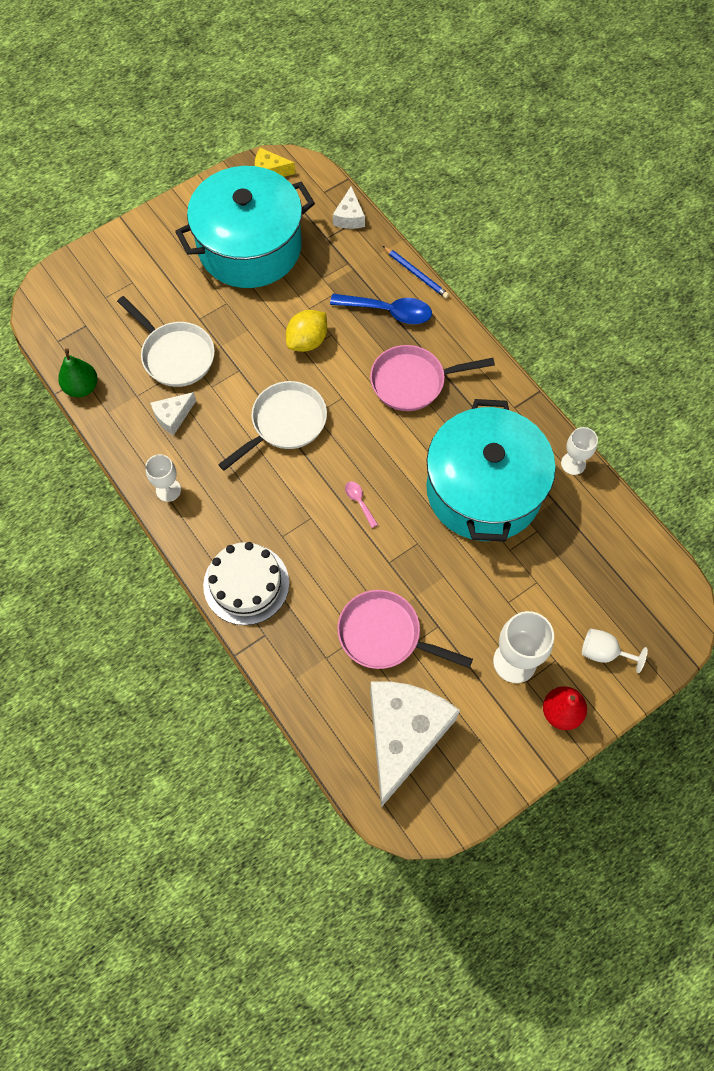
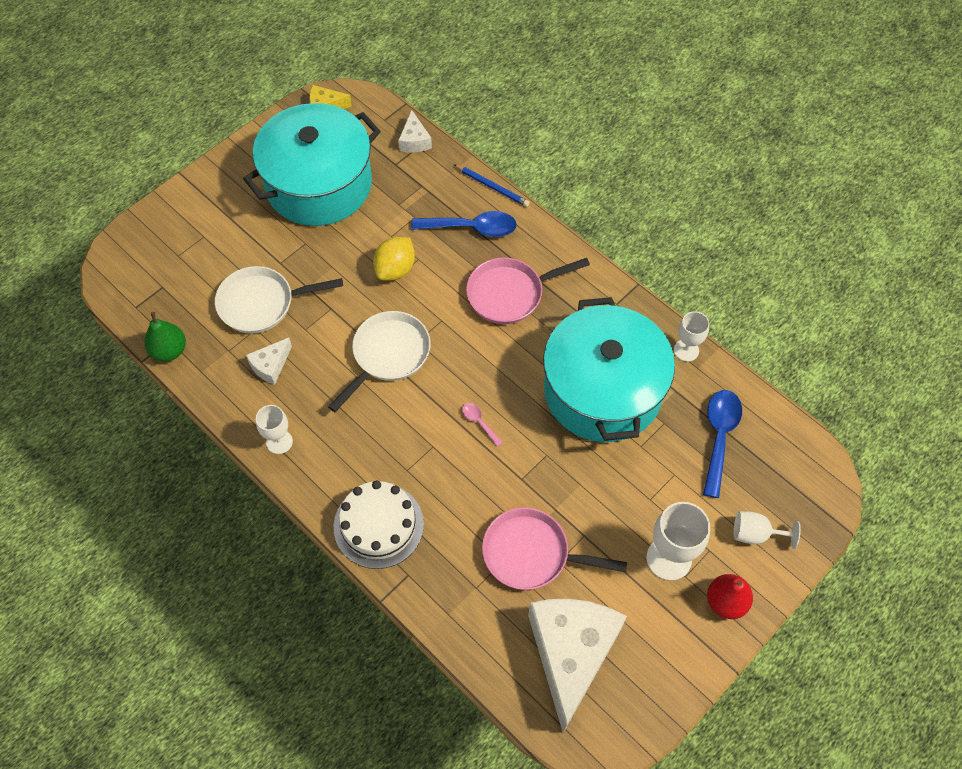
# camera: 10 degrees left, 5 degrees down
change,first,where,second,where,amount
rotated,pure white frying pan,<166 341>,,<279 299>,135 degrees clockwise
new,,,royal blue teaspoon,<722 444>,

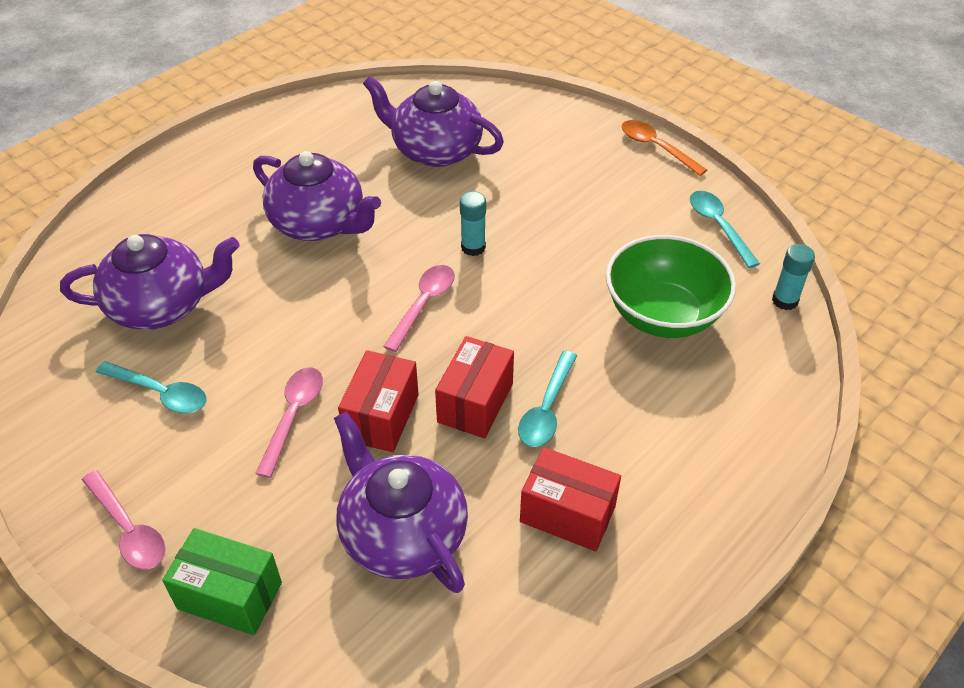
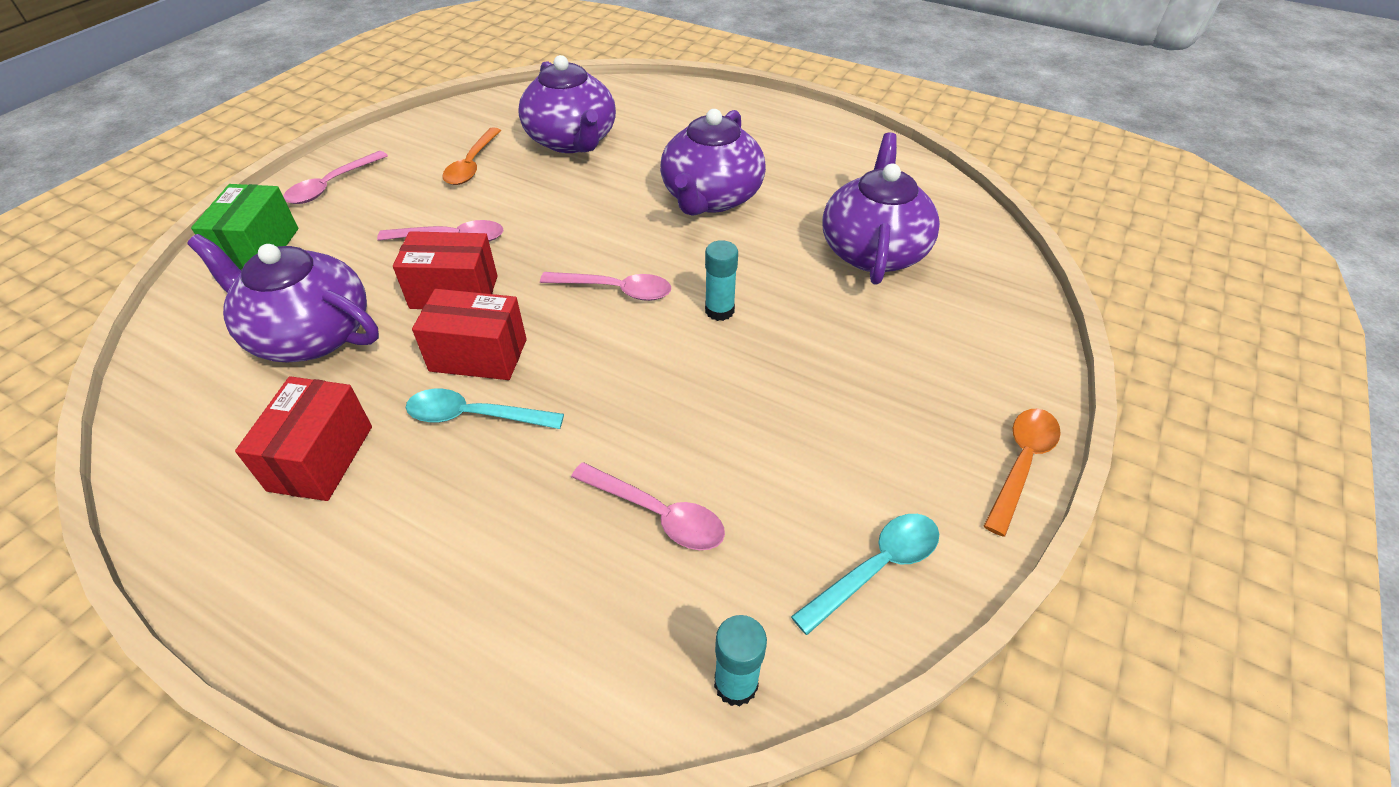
# camera: 75 degrees right, 0 degrees up
change,first,where,second,where,amount
rotated,violet teapot,<401 502>,,<283 298>,105 degrees counterclockwise
repainted,teal teaspoon,<151 387>,orange-coloured teaspoon,<471 156>,
swapped,emerald serving bowl,<671 286>,pink teaspoon,<648 506>,

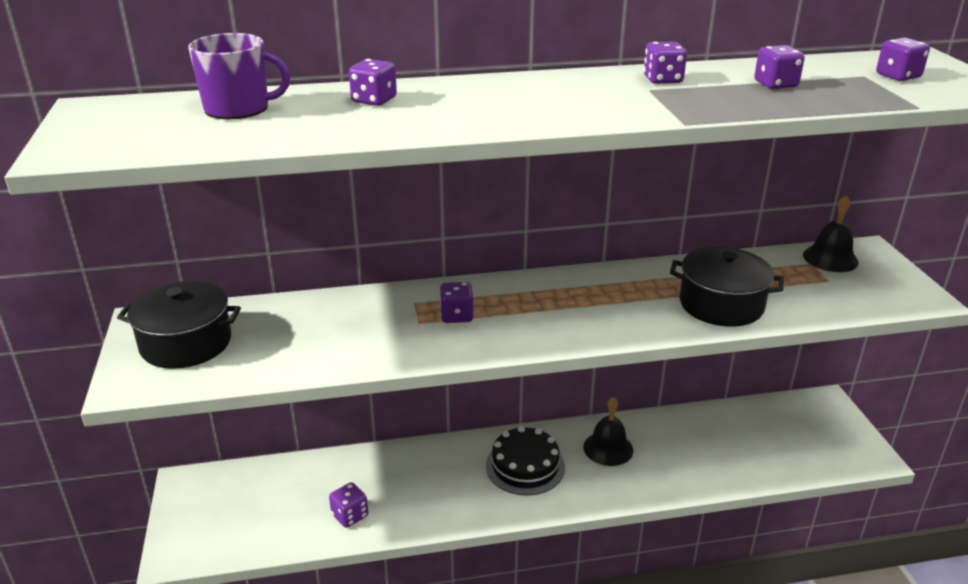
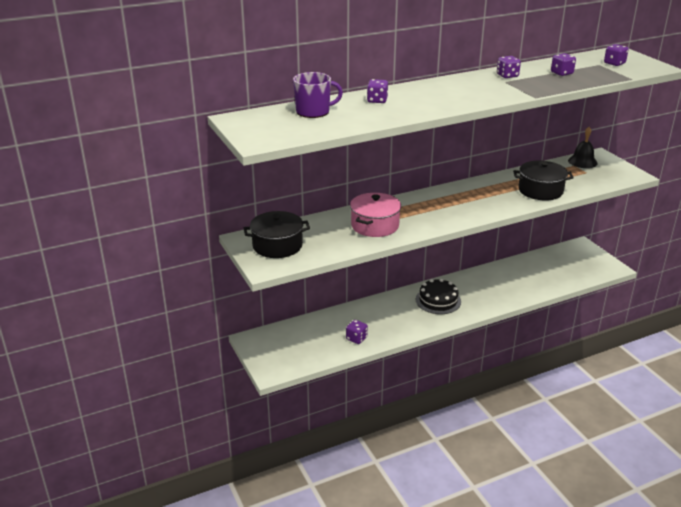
# camera: 15 degrees left, 0 degrees up
change,first,where,second,where,amount
new,,,pink cooking pot,<375 215>,
gone,violet game die,<456 302>,,,
gone,ebony hand bell,<608 431>,,,

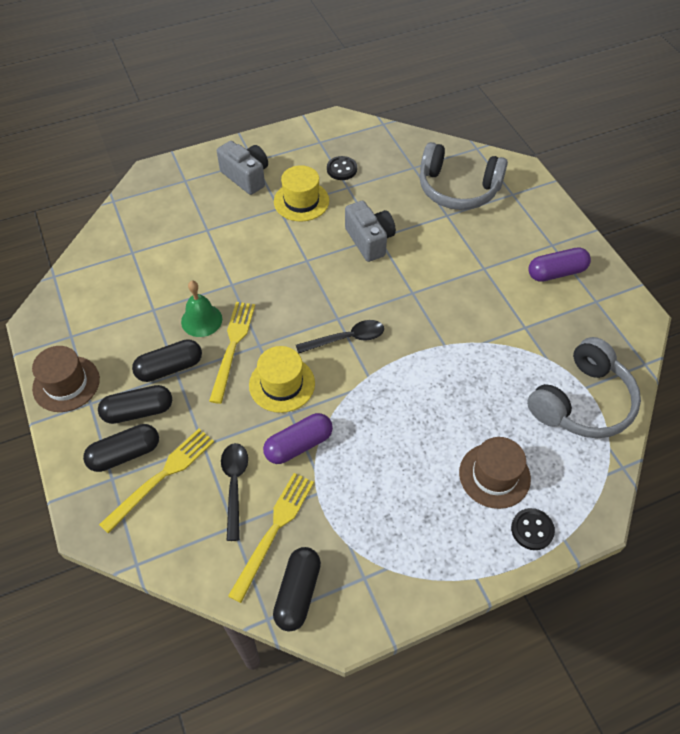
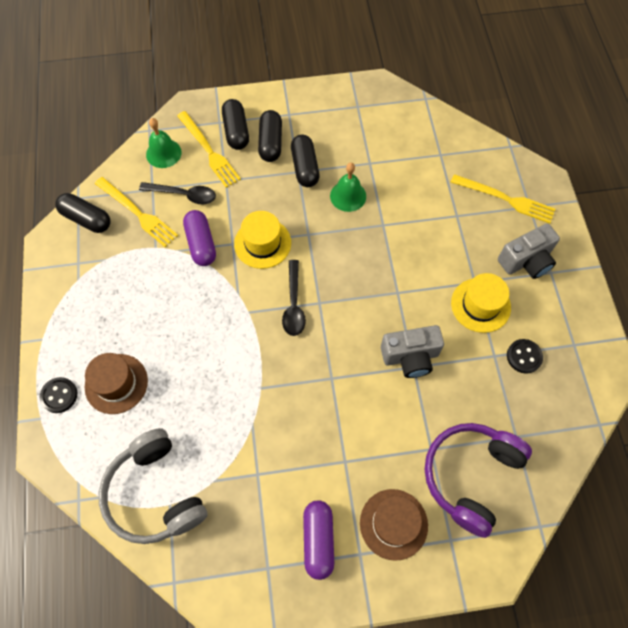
# camera: 105 degrees right, 10 degrees up
change,first,where,second,where,amount
new,,,emerald hand bell,<163 143>,
shifted,russet hat,<66 379>,,<394 525>,
repainted,grey over-ear headphones,<464 176>,violet over-ear headphones,<478 480>,
shifted,yellow fork,<232 353>,,<503 199>,

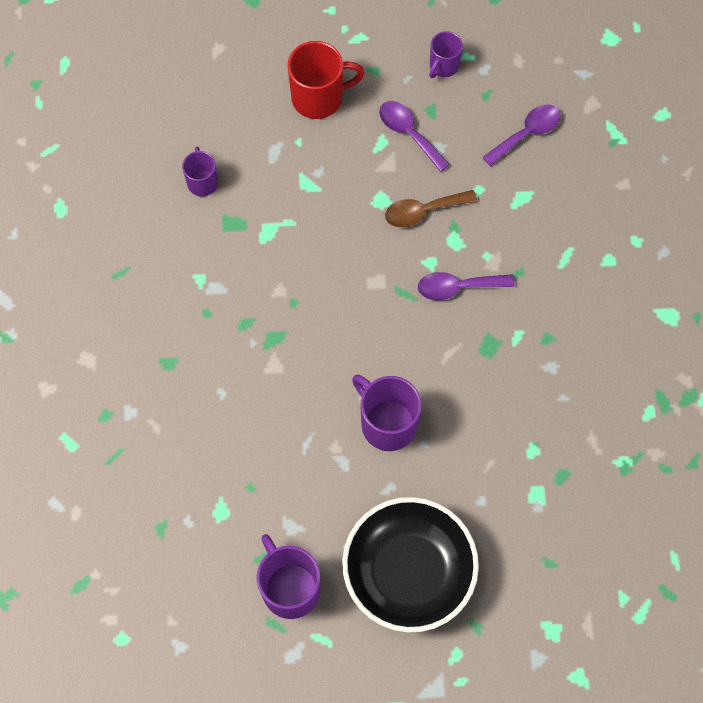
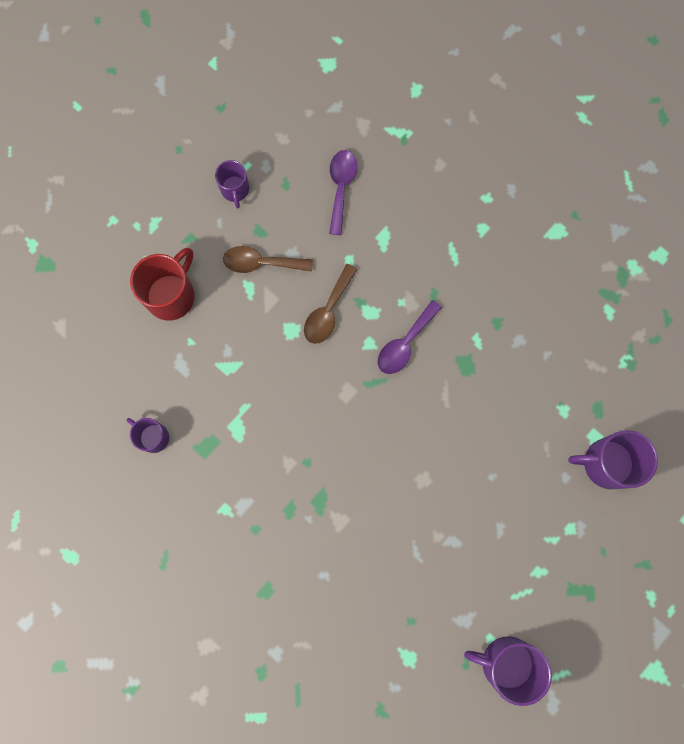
# camera: 45 degrees left, 10 degrees up
change,first,where,second,where,amount
repainted,violet teaspoon,<414 136>,russet teaspoon,<268 259>,
shifted,violet coffee mug,<387 413>,,<613 459>,
gone,ebony serving bowl,<410 564>,,,

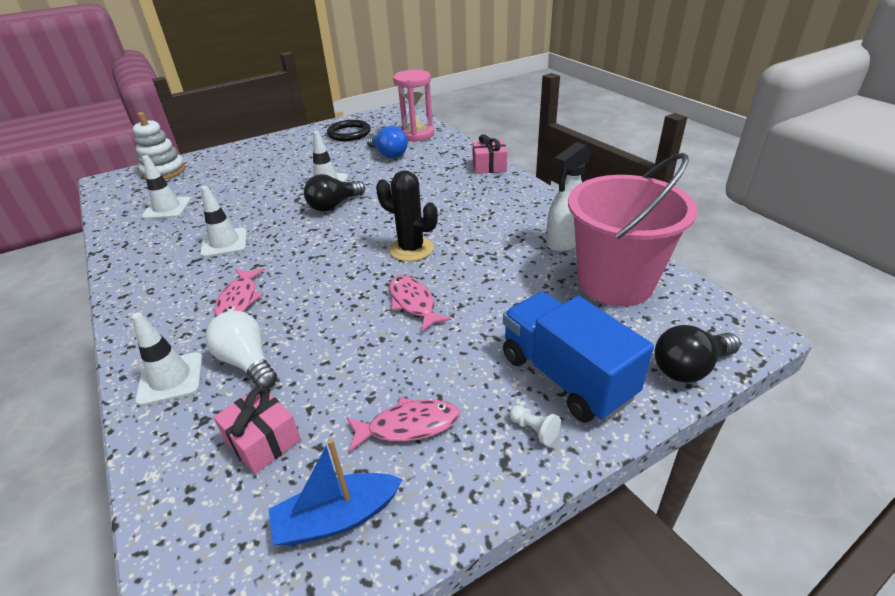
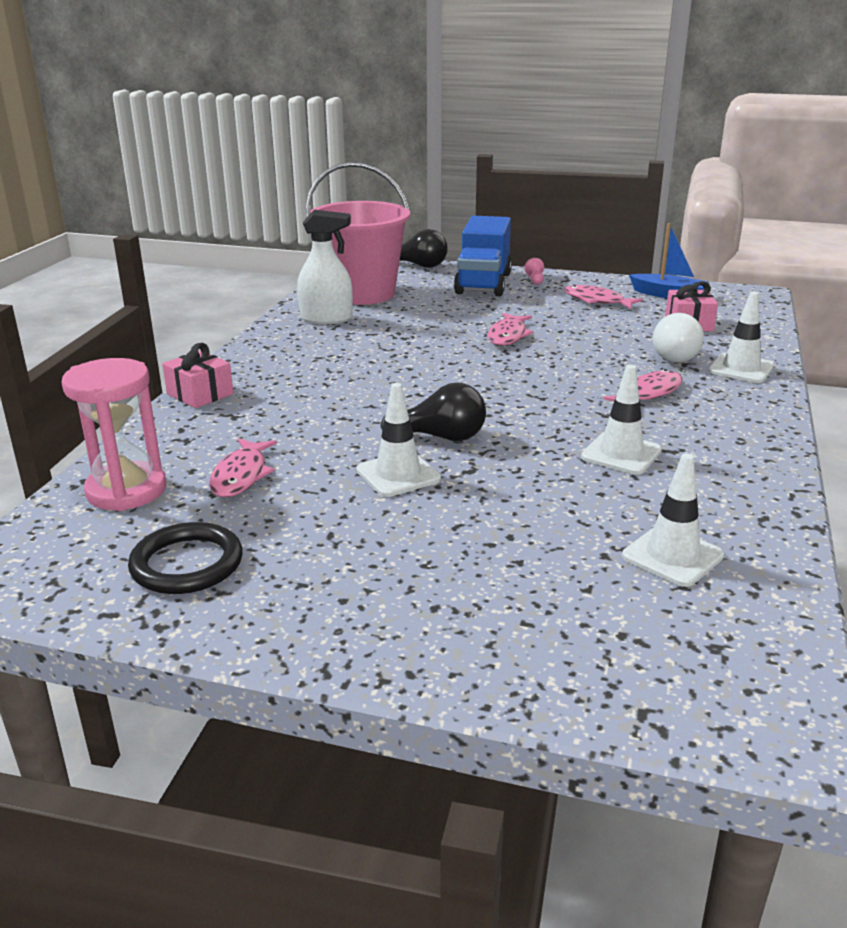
# camera: 135 degrees left, 10 degrees down
change,first,where,second,where,amount
swapped,royal blue bulb,<387 142>,pink fish figure,<243 467>,
repainted,pure white pawn,<535 425>,pink pawn,<534 271>,
gone,pure white stacking rings,<159 145>,,,
gone,ebony prickly plant,<407 215>,,,

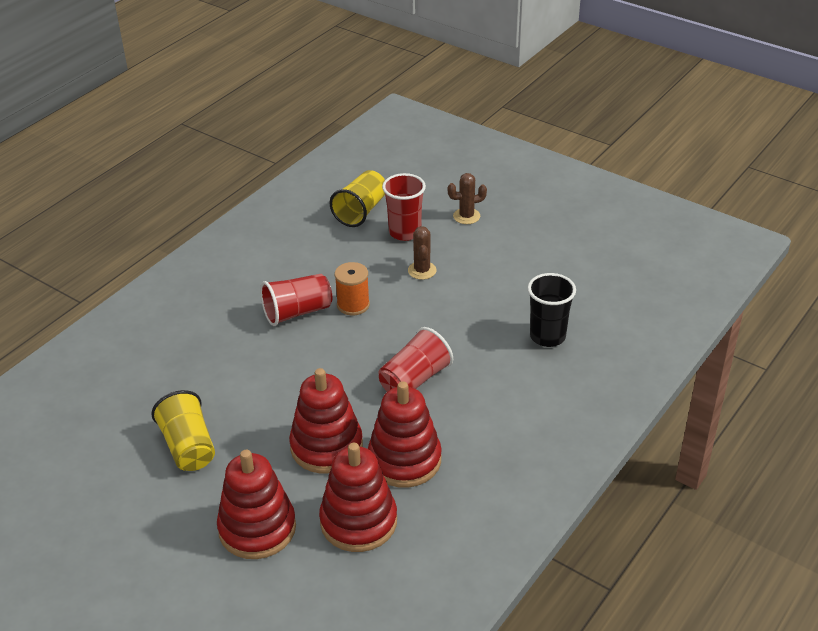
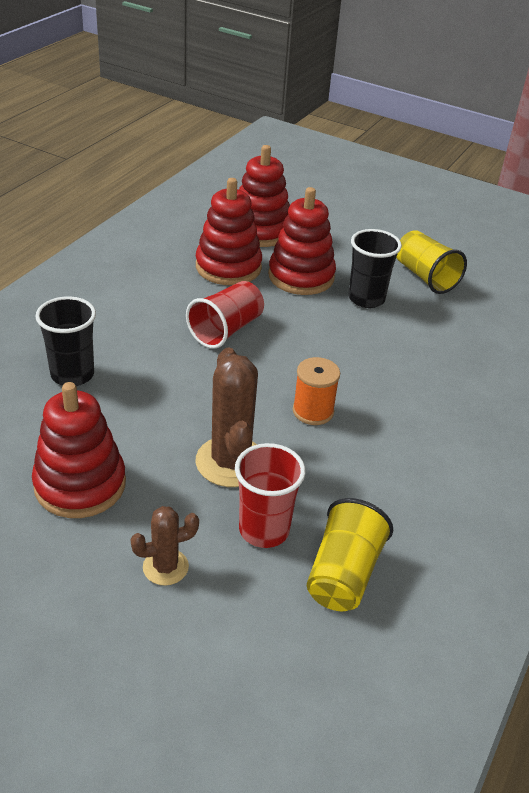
# camera: 170 degrees right, 0 degrees up
change,first,where,second,where,amount
shifted,crimson stacking rings,<256 504>,,<79 450>,
scaled,russet prickly plant,<422 253>,,<227 417>,x1.76
new,,,ebony tumbler,<375 268>,
gone,crimson tumbler,<296 300>,,,

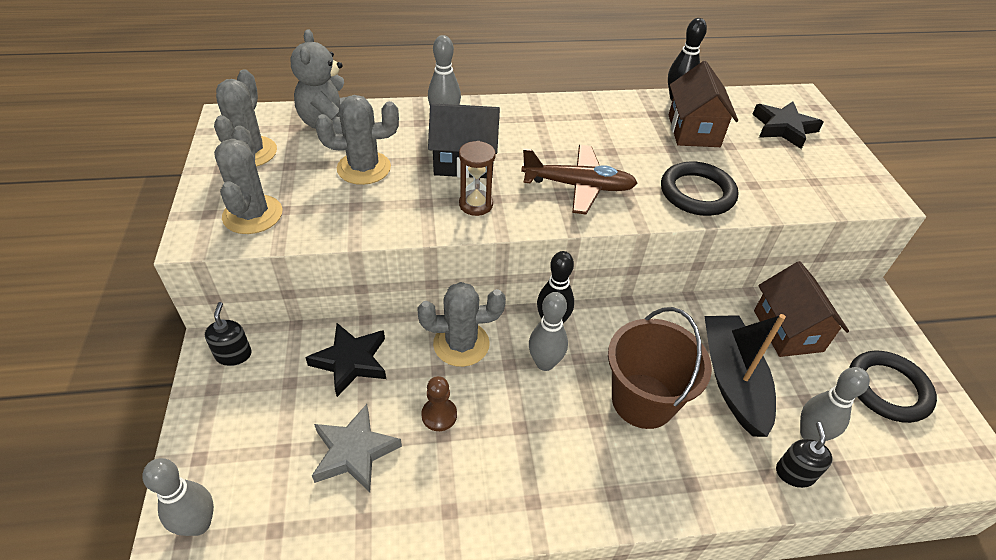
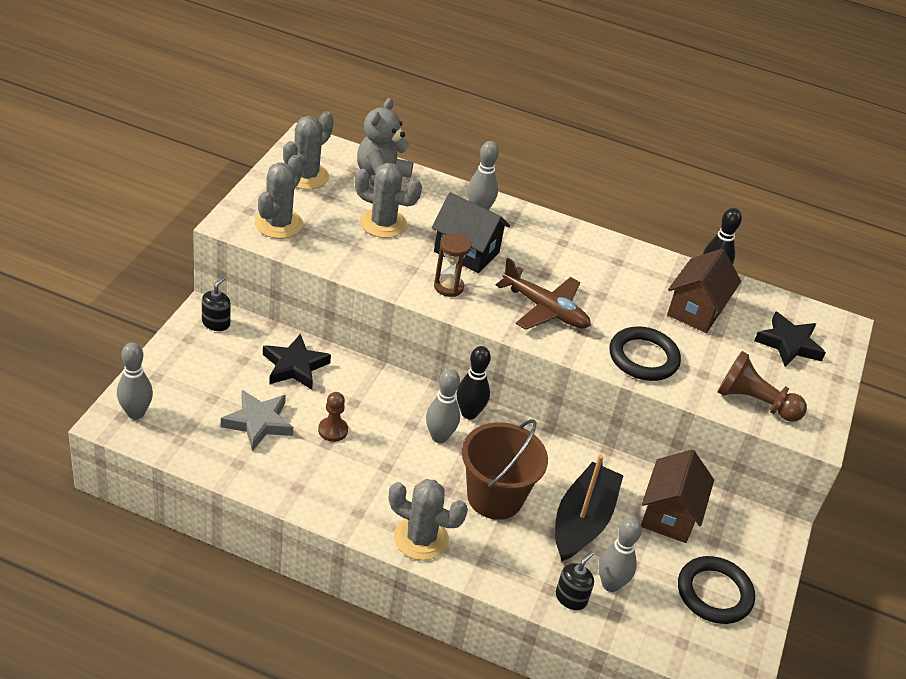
# camera: 25 degrees right, 5 degrees down
change,first,where,second,where,amount
shifted,grey prickly plant,<462 324>,,<428 519>,
new,,,russet pawn,<762 386>,

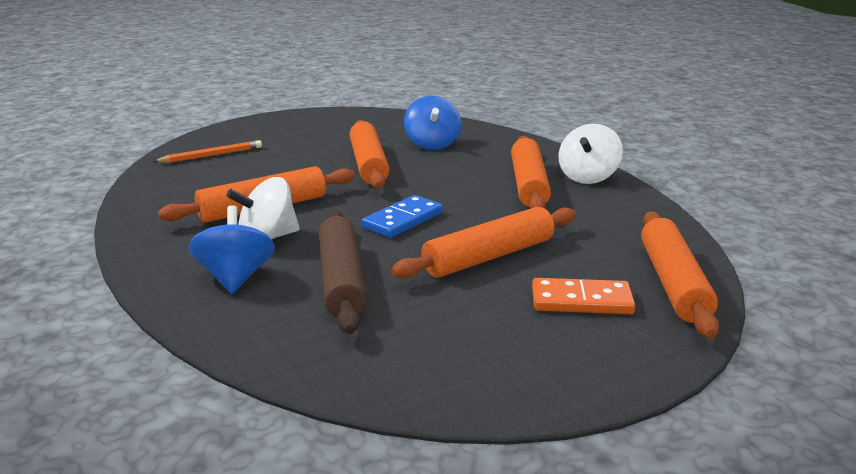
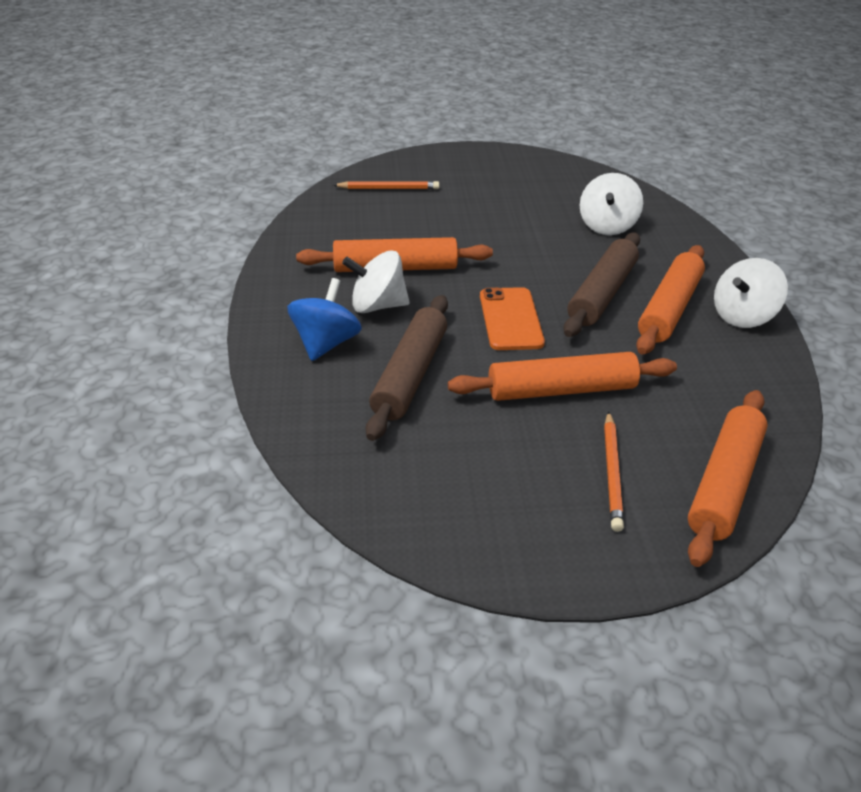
# camera: 25 degrees right, 15 degrees up
change,first,where,second,where,amount
swapped,royal blue domino tile,<402 216>,orange-coloured smartphone,<512 318>,
new,,,russet dough roller,<601 285>,
repainted,royal blue whirligig,<432 123>,pure white whirligig,<611 204>,
swapped,orange-coloured domino tile,<583 296>,orange-coloured wooden pencil,<614 471>,
gone,orange-coloured dough roller,<369 154>,,,

